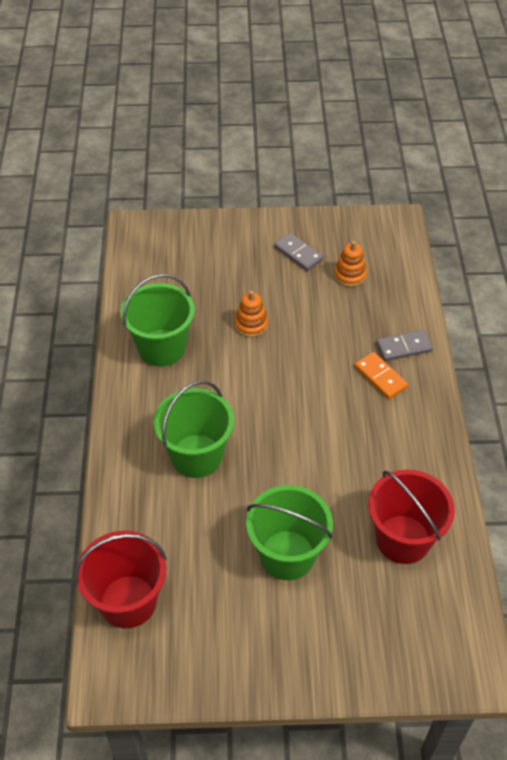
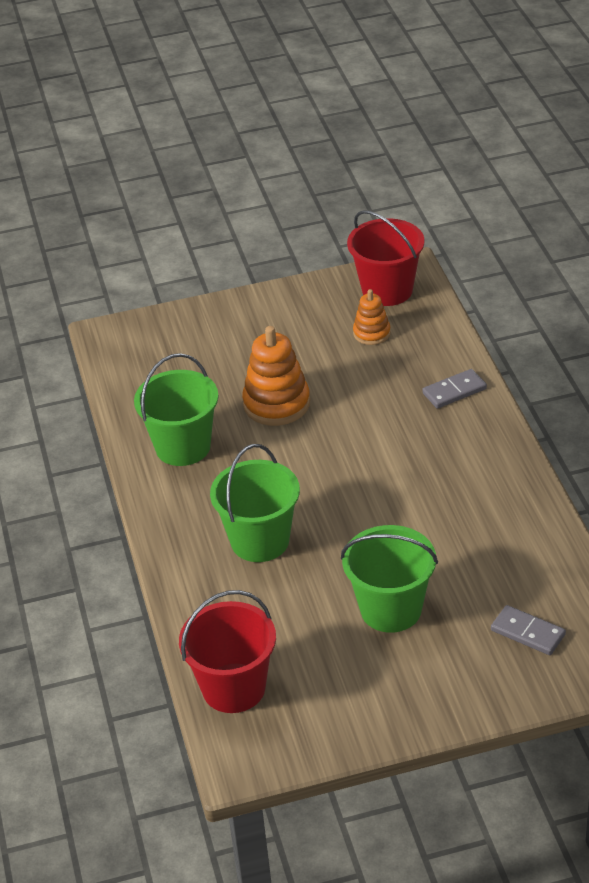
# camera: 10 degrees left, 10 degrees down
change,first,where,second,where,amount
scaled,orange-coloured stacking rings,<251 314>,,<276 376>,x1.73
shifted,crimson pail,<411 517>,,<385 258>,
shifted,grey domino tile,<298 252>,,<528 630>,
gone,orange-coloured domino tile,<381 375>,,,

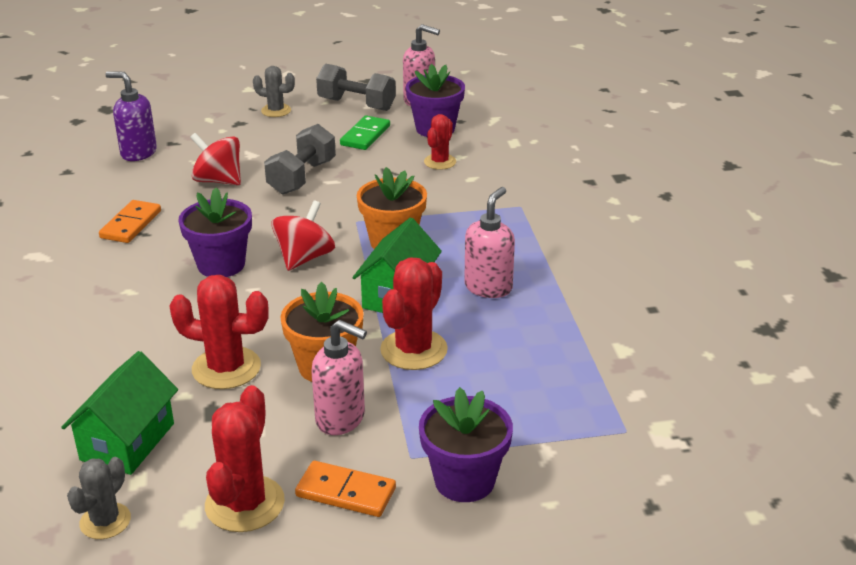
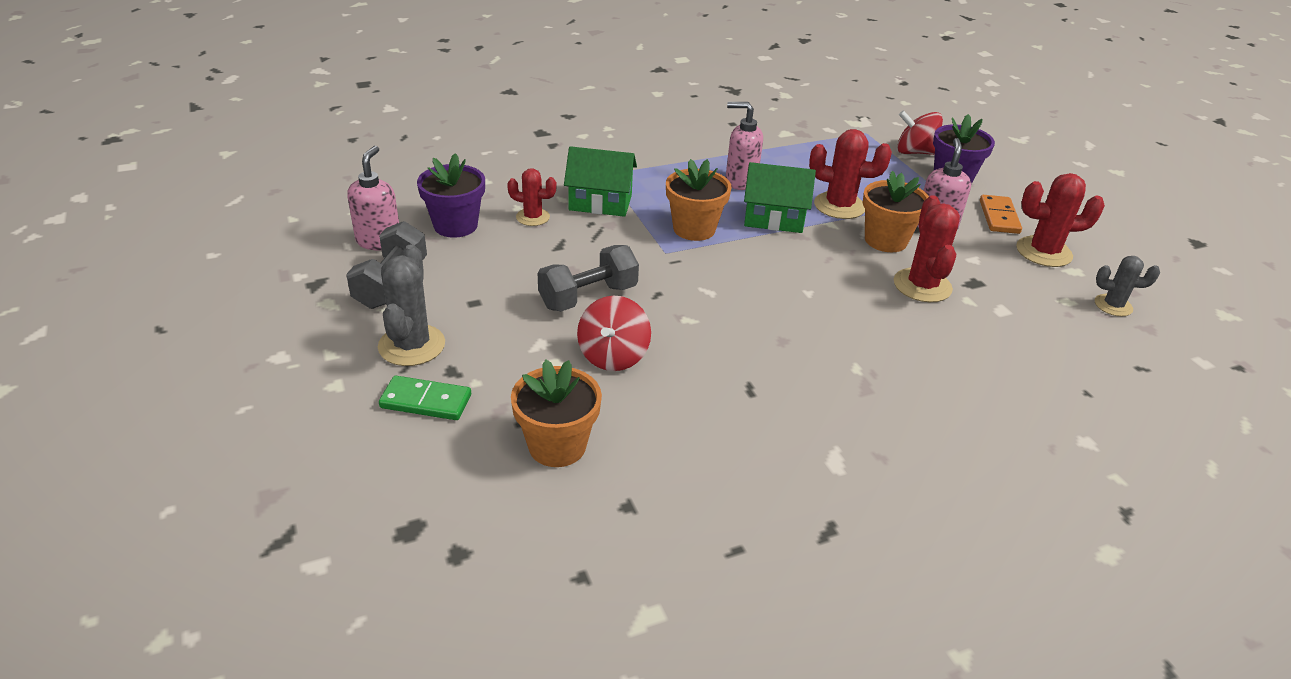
# camera: 105 degrees left, 5 degrees up
change,first,where,second,where,amount
scaled,grey prickly plant,<274 91>,,<411 305>,x1.61
shifted,emerald domino tile,<365 133>,,<425 398>,
swapped,violet soap dispenser,<131 116>,orange-coloured plant pot,<556 413>,
rotated,grey dumbbell,<300 159>,,<588 278>,45 degrees counterclockwise
shifted,emerald house,<119 413>,,<600 181>,
shifted,crimson whirligig,<303 235>,,<920 132>,
gone,orange-coloured domino tile,<130 221>,,,
gone,violet plant pot,<215 232>,,,

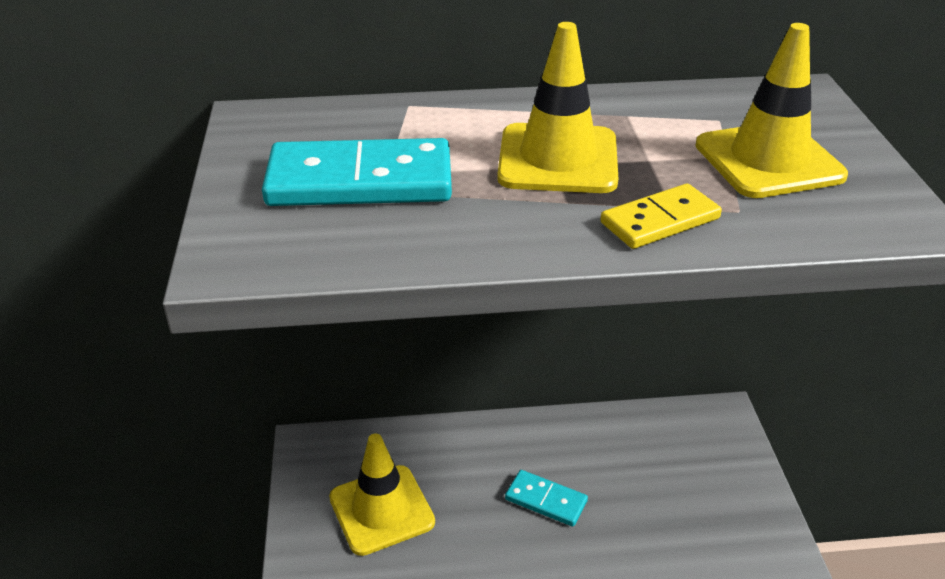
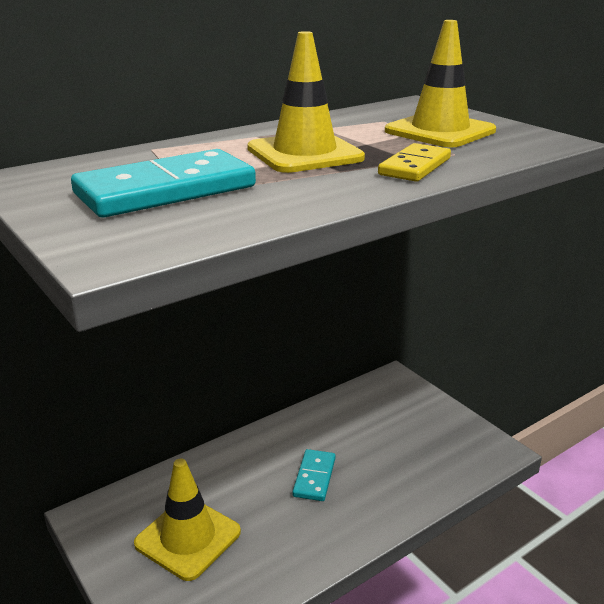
# camera: 30 degrees left, 10 degrees down
change,first,where,second,where,amount
rotated,teal domino tile,<546 498>,,<314 475>,75 degrees counterclockwise

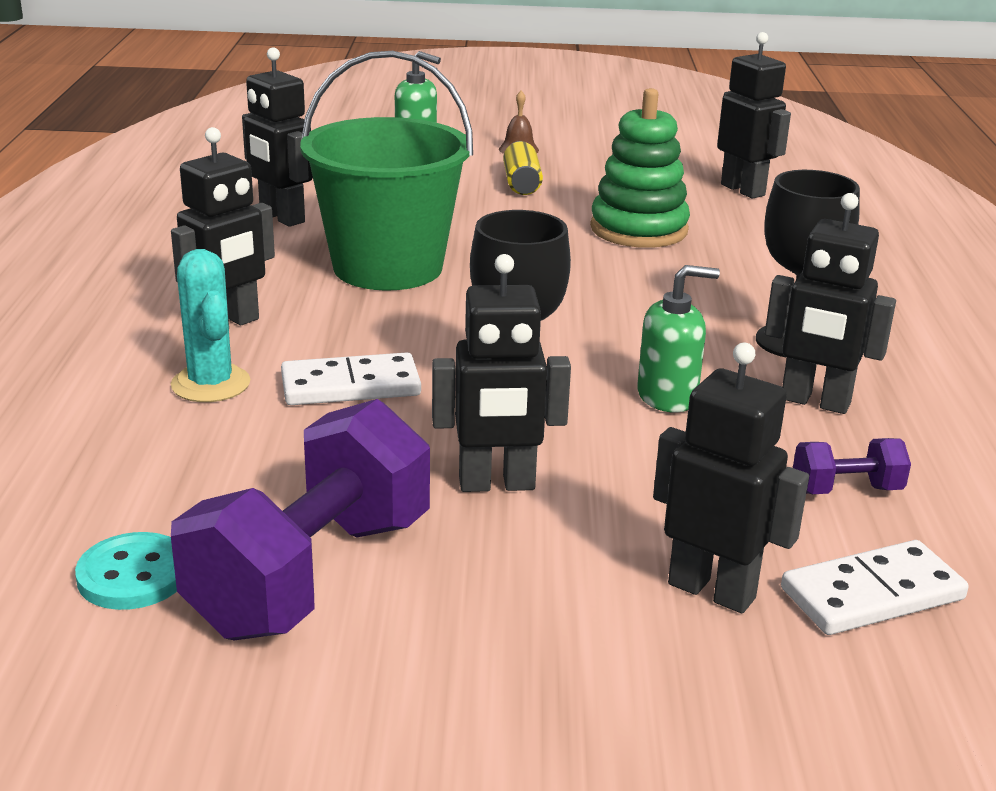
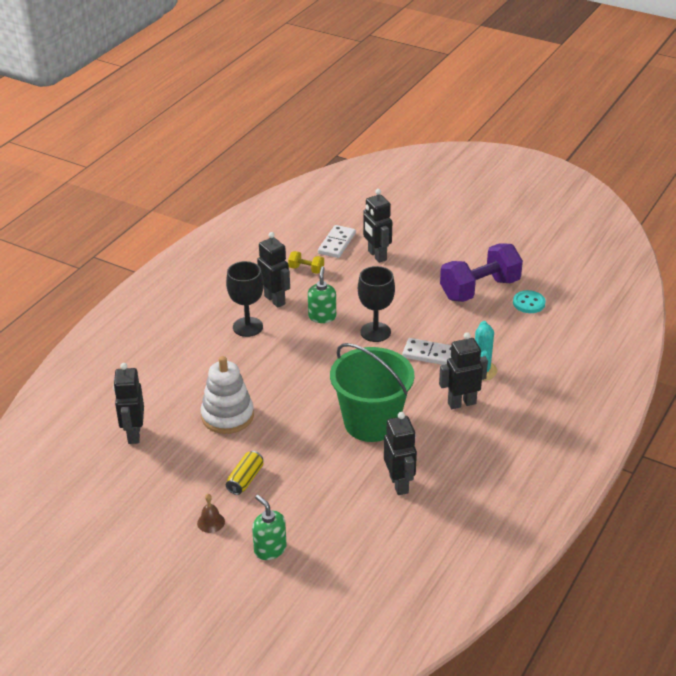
# camera: 150 degrees left, 10 degrees up
change,first,where,second,where,amount
repainted,emerald stacking rings,<640 168>,pure white stacking rings,<227 395>,
repainted,violet dumbbell,<852 466>,yellow dumbbell,<306 262>,
rotated,emerald soap dispenser,<678 338>,,<322 294>,75 degrees clockwise
rotated,pure white domino tile,<875 587>,,<337 241>,75 degrees counterclockwise
gone,ebony robot,<501 373>,,,

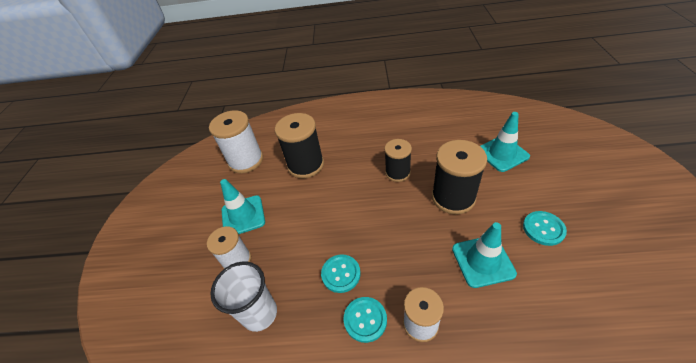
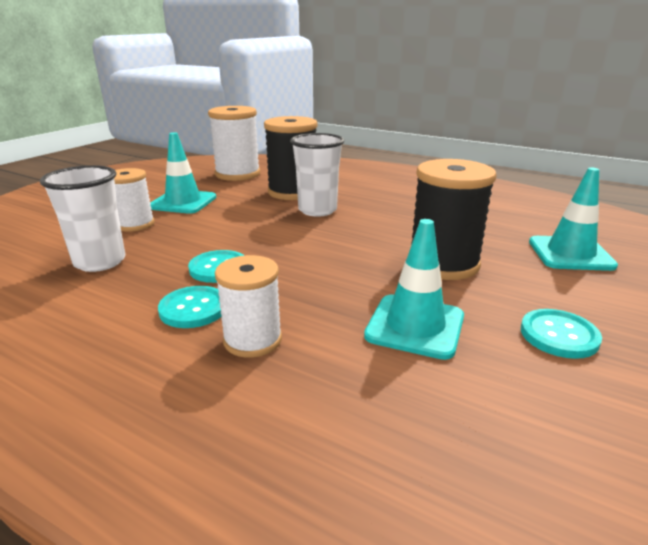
# camera: 25 degrees right, 20 degrees down
change,first,where,second,where,amount
new,,,pure white tumbler,<317 175>,
gone,ebony reel of thread,<398 160>,,,

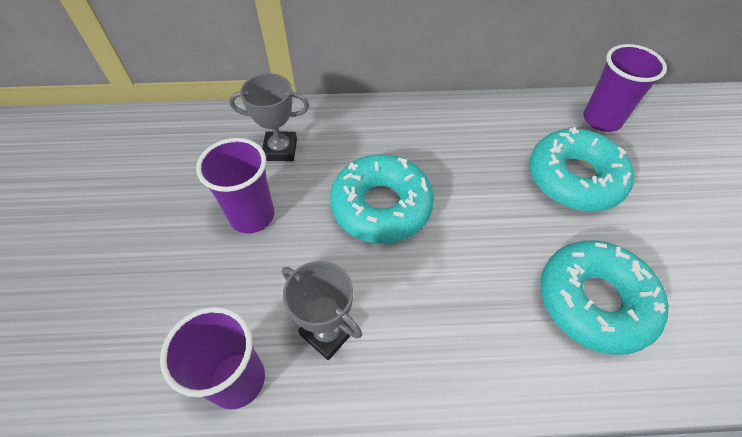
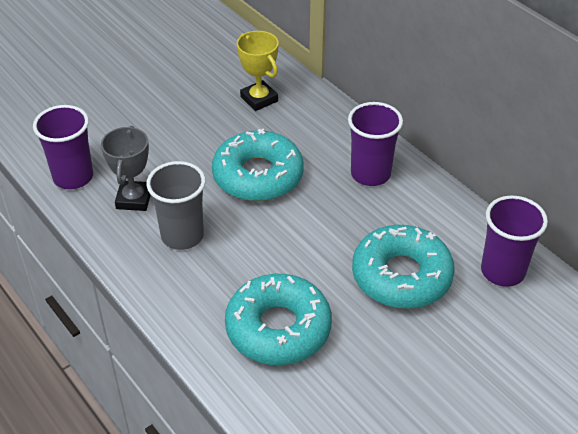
# camera: 55 degrees right, 10 degrees down
change,first,where,second,where,amount
new,,,grey tumbler,<176 205>,
repainted,grey award cup,<269 117>,yellow award cup,<258 71>,
shifted,violet tumbler,<235 186>,,<375 144>,

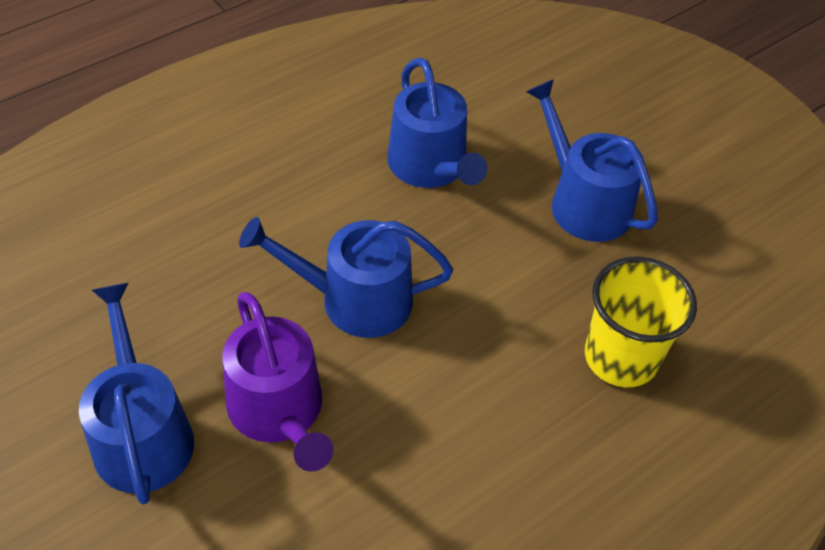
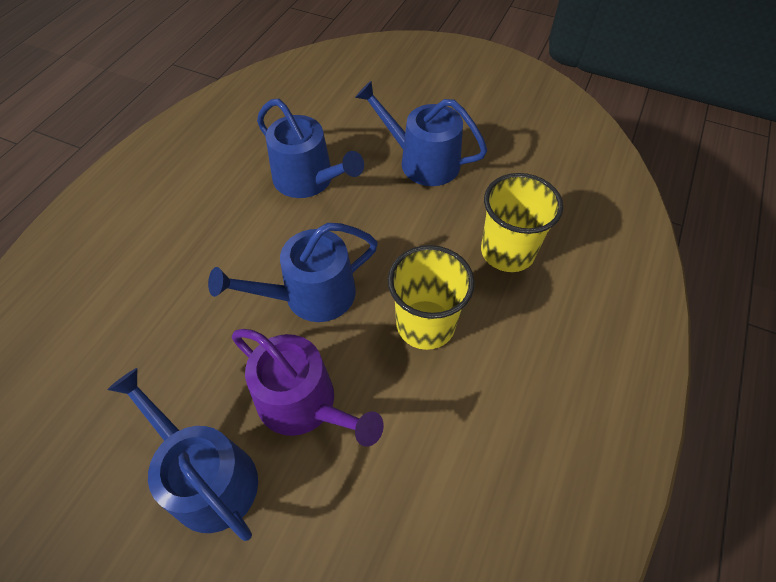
# camera: 25 degrees left, 5 degrees up
change,first,where,second,where,amount
new,,,yellow tumbler,<431 297>,

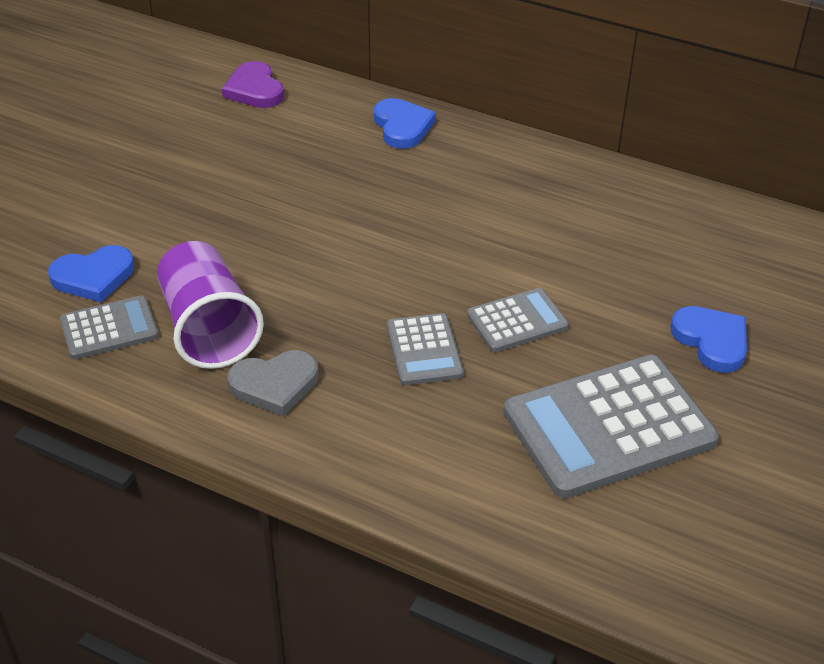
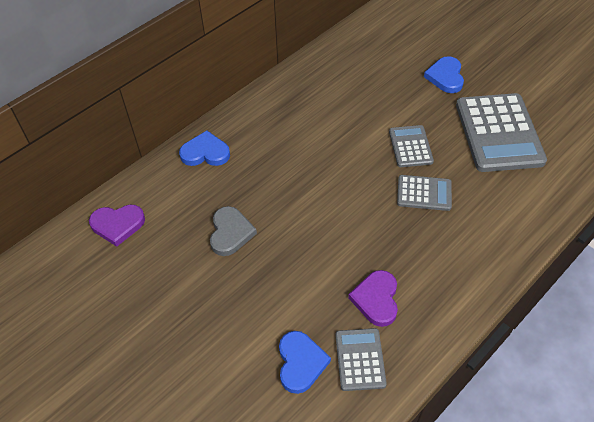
# camera: 70 degrees left, 10 degrees up
change,first,where,second,where,amount
shifted,grey heart,<273 383>,,<233 231>,
swapped,violet tumbler,<210 305>,violet heart,<373 298>,
rotated,royal blue heart,<708 339>,,<444 74>,75 degrees counterclockwise

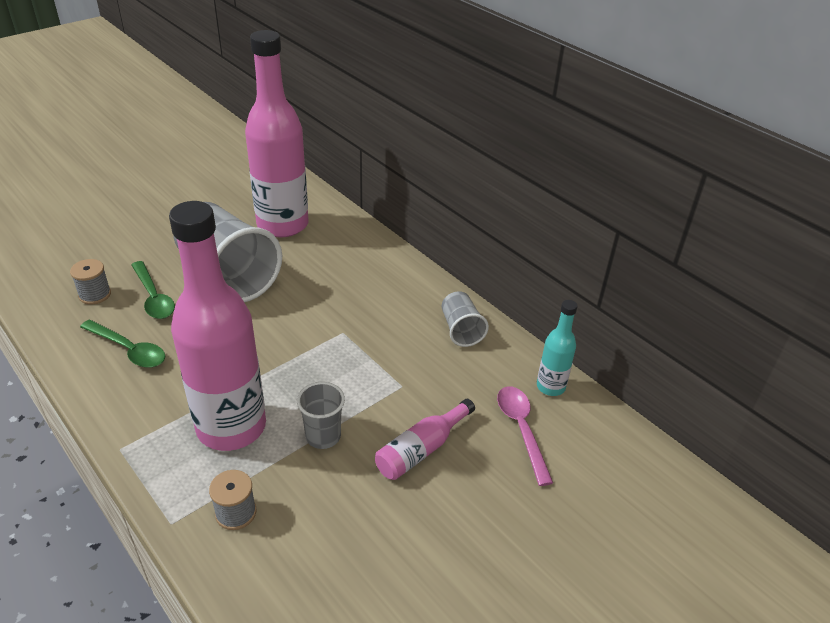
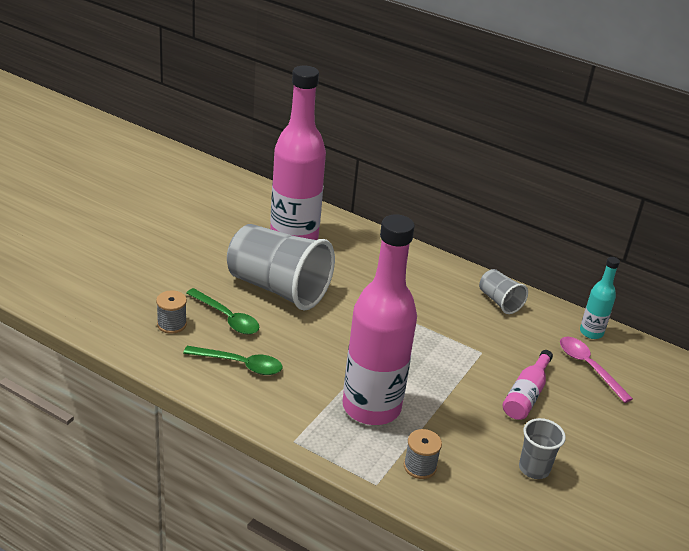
# camera: 20 degrees left, 5 degrees down
change,first,where,second,where,amount
shifted,grey tumbler,<321 415>,,<542 448>,

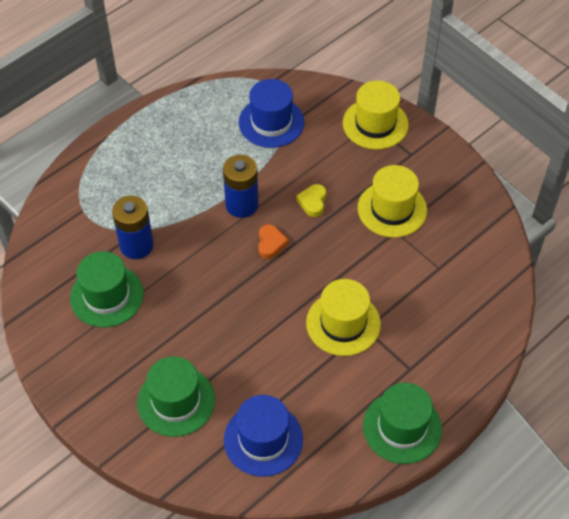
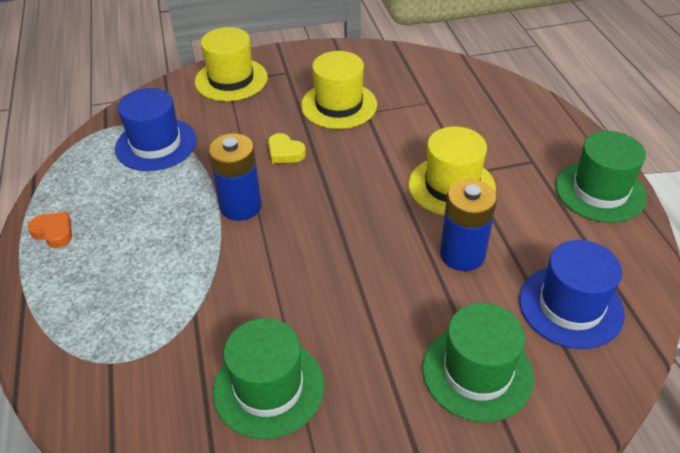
# camera: 60 degrees left, 10 degrees down
change,first,where,second,where,amount
shifted,orange-coloured heart,<273 241>,,<49 230>,
shifted,royal blue AA battery,<133 227>,,<468 225>,

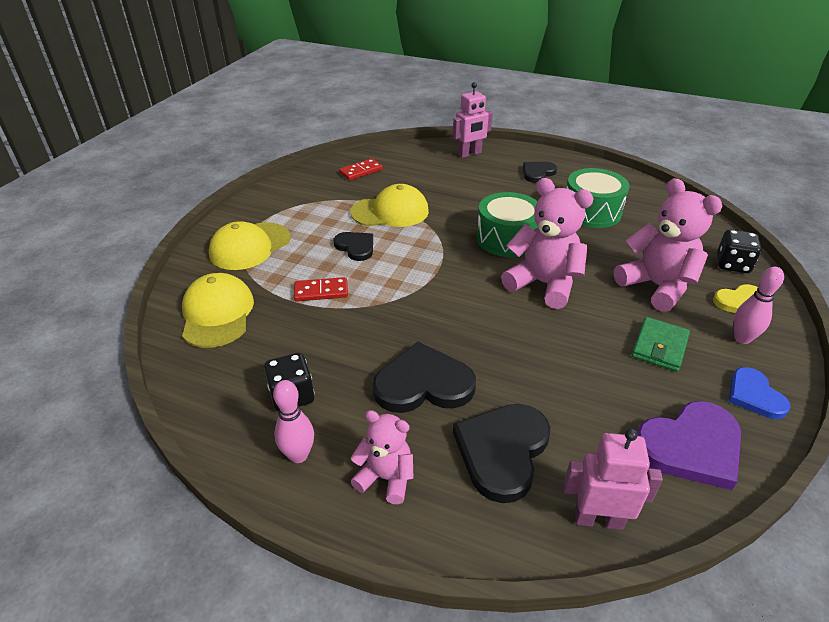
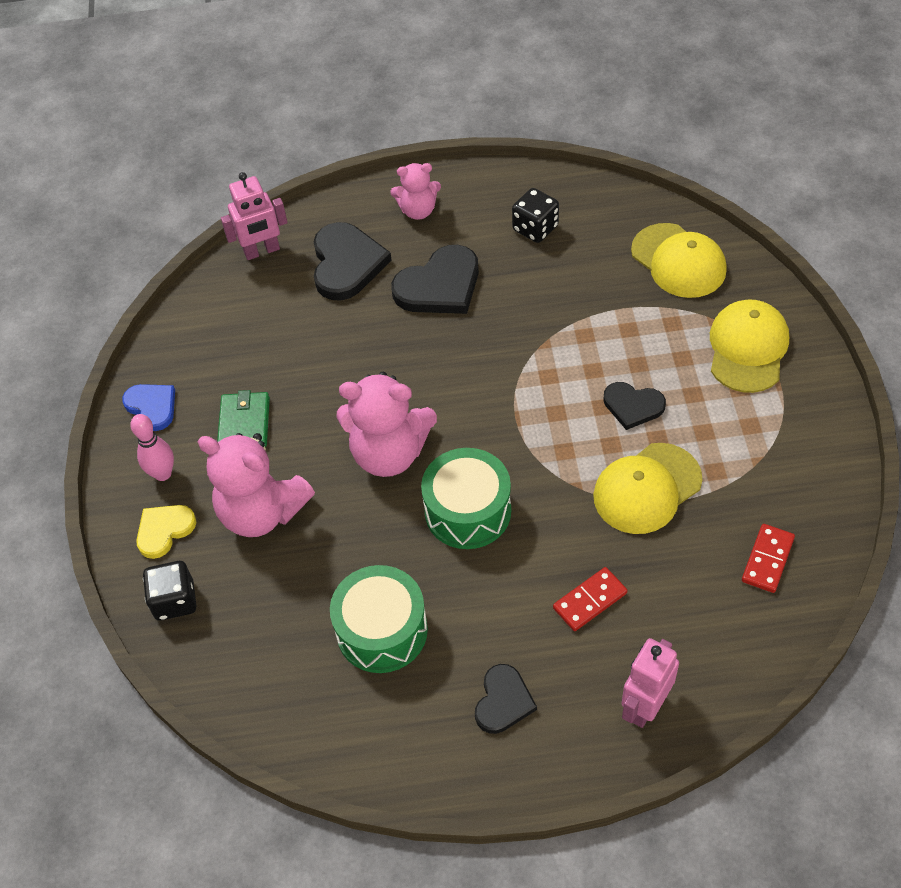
# camera: 155 degrees right, 15 degrees up
change,first,where,second,where,amount
shifted,crimson domino tile,<321 289>,,<590 599>,
gone,pink tenpin,<293 421>,,,
gone,violet heart,<689 445>,,,

